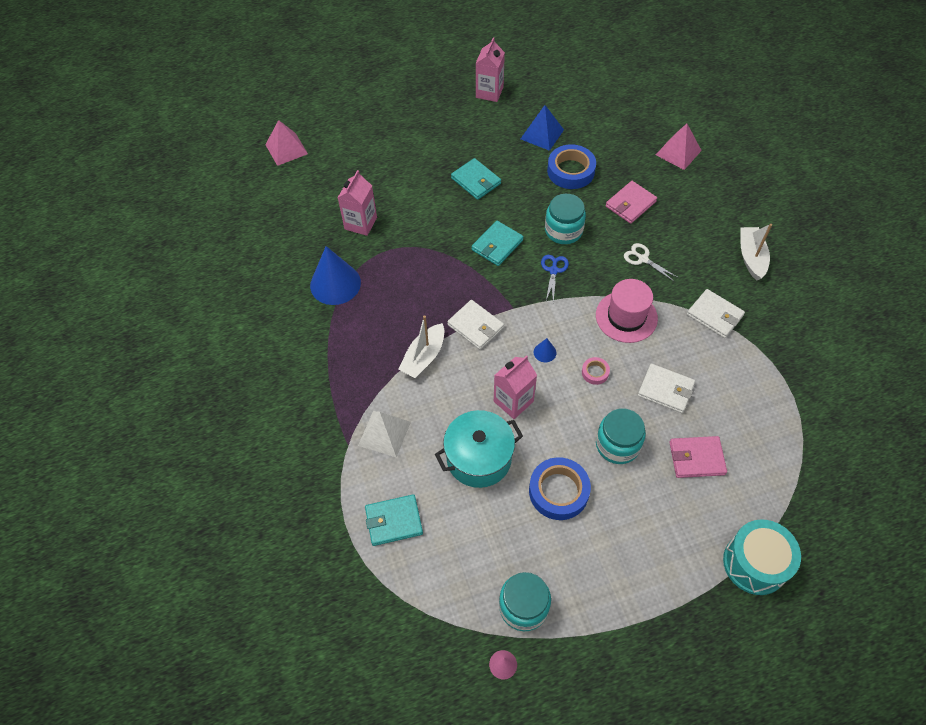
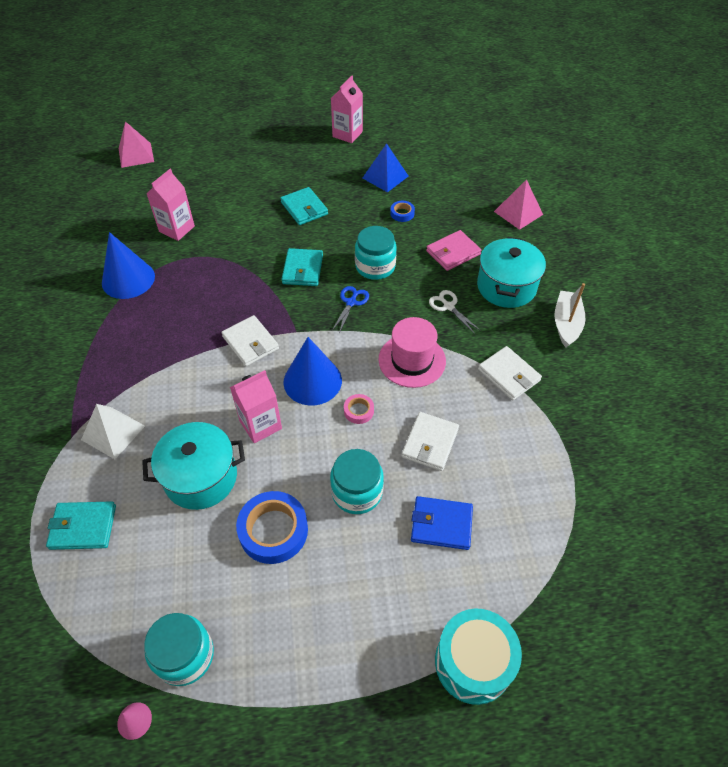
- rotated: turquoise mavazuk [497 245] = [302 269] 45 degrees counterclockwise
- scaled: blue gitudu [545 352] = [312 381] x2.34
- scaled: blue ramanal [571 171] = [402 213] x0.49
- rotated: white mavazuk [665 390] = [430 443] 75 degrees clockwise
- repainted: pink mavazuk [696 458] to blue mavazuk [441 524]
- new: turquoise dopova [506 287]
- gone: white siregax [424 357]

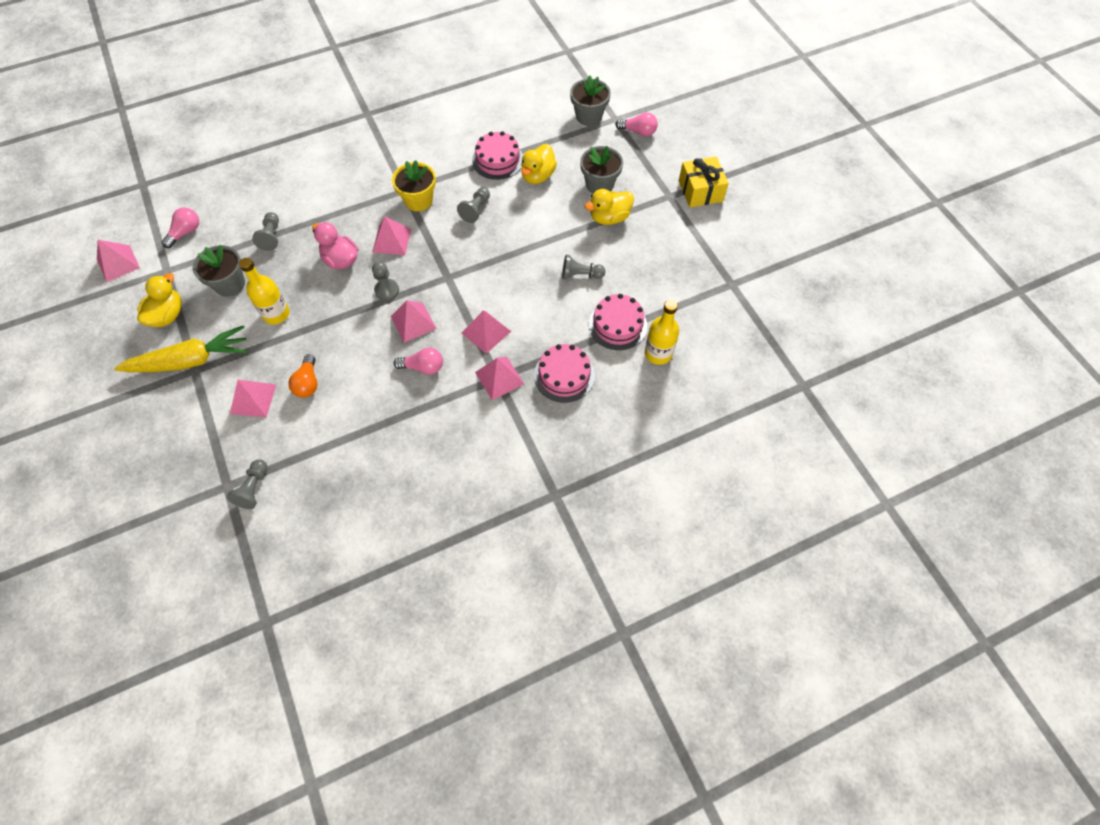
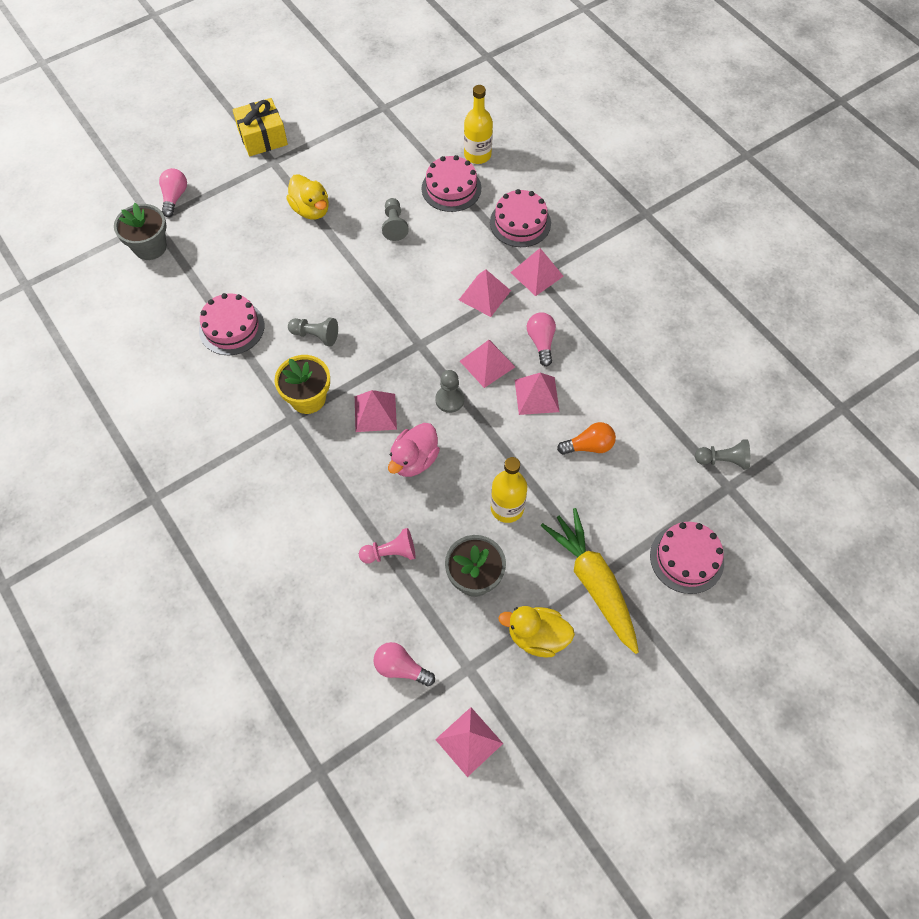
- repainted: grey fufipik [271 236] to pink fufipik [390 553]
- shifted: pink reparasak [253 399] to [536 395]
- new: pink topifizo [686 558]
- gone: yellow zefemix [538 176]
- gone: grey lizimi [599 184]

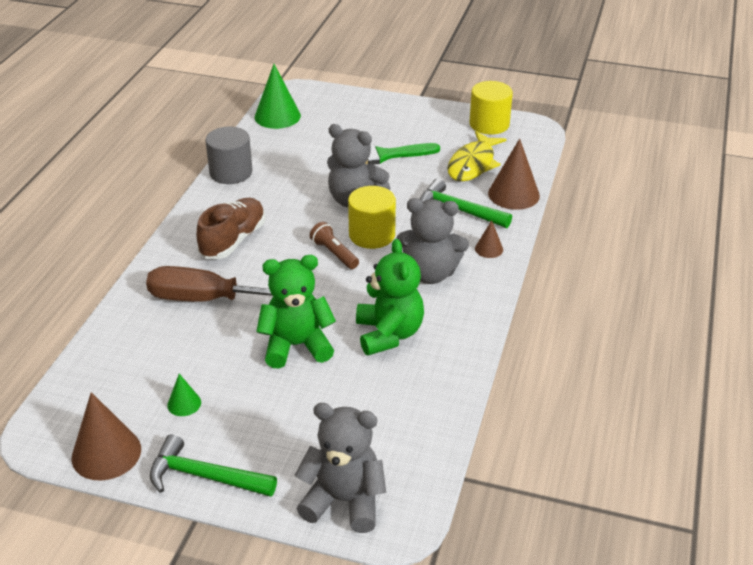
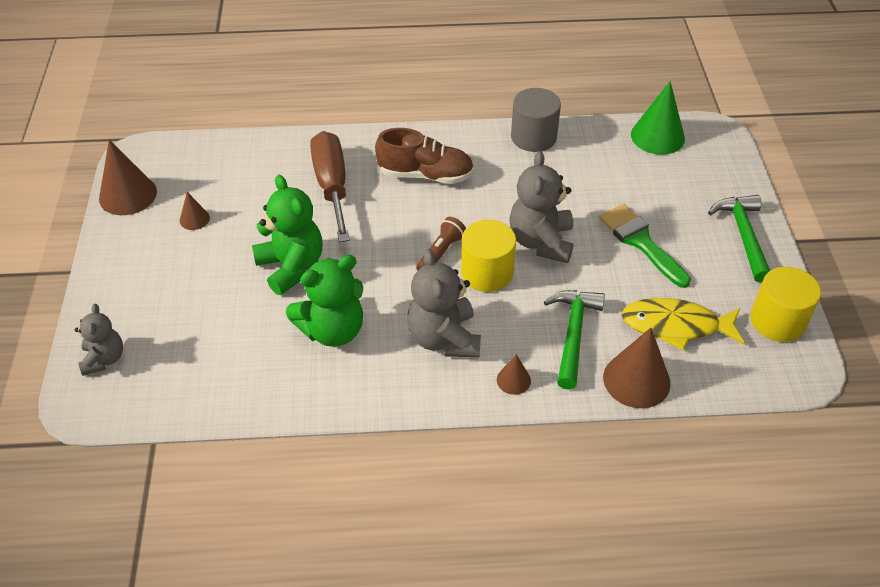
- scaled: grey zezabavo [344 501] = [104 359] x0.61
- repainted: green gitudu [184 403] to brown gitudu [194 219]
- shifted: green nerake [205 476] to [743 236]

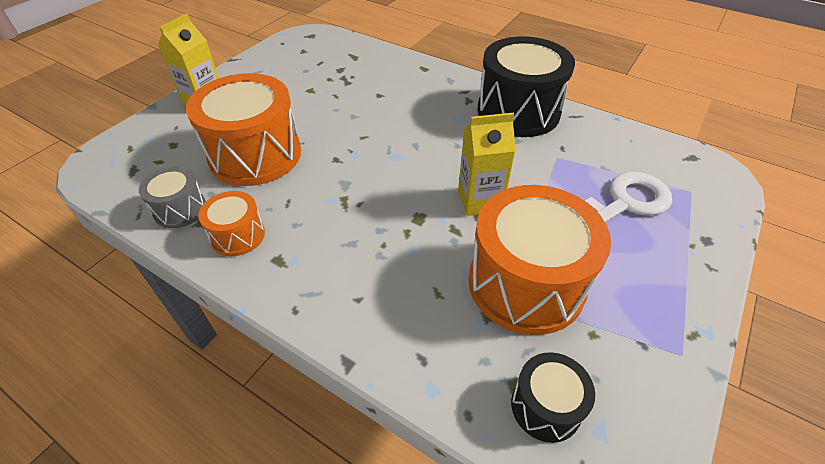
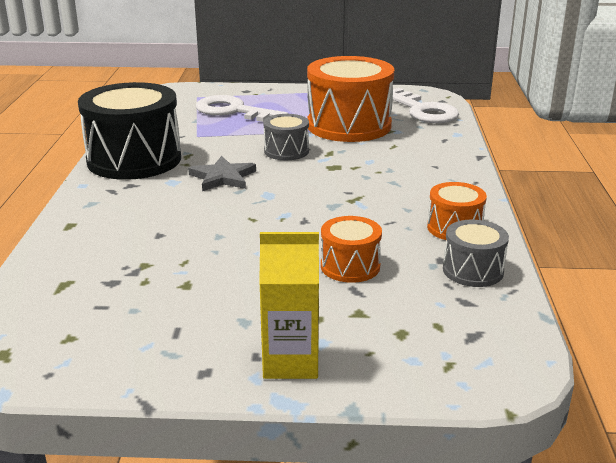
- new: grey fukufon [223 177]
- swapped: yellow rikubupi [480 200] to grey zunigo [286 151]
- scaled: orange zunigo [255 155] = [350 266] x0.50
- swapped: black zunigo [545 406] to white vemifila [423 111]

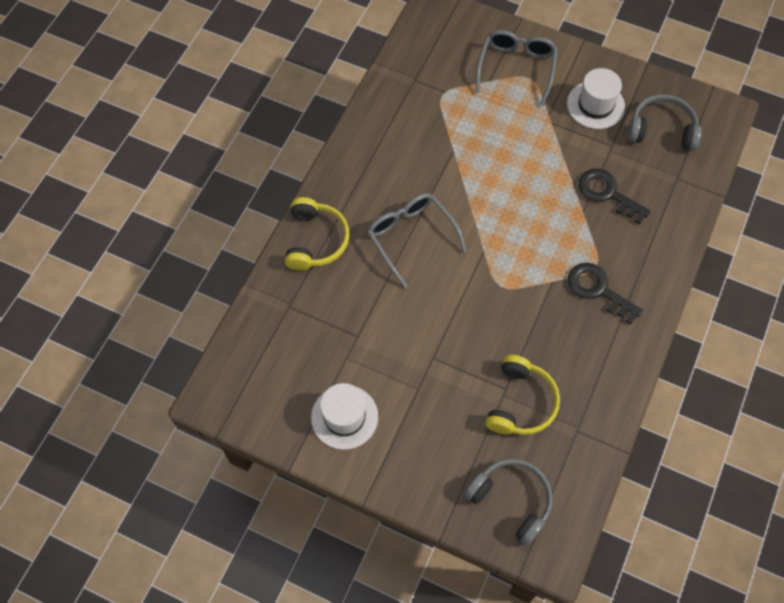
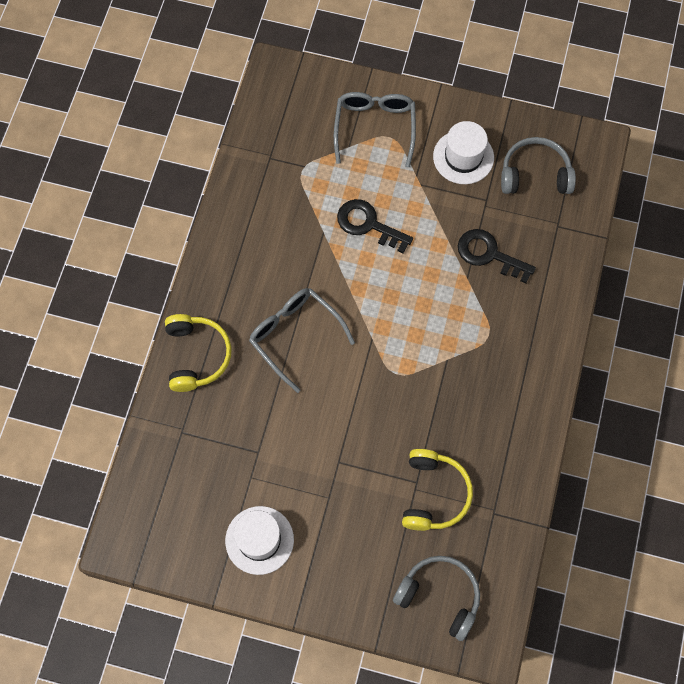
- shifted: black vemifila [598 290] to [368 224]

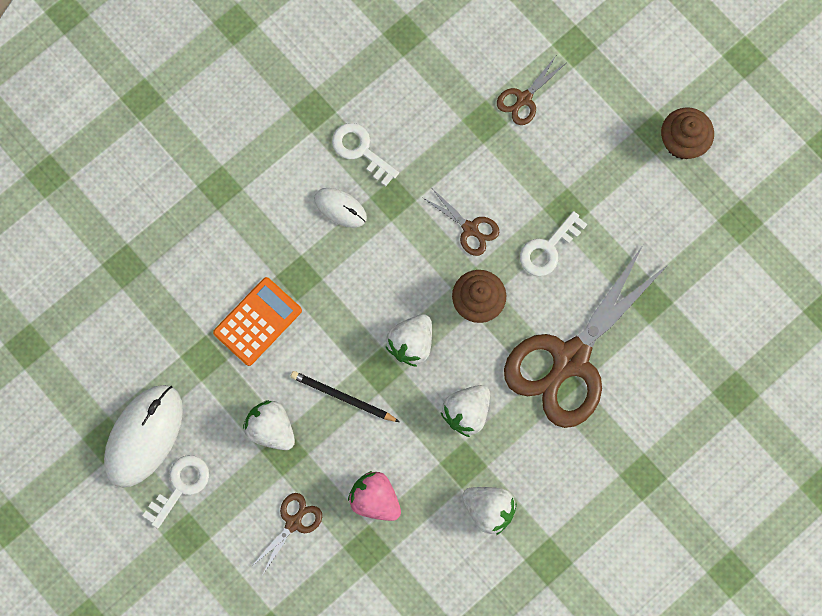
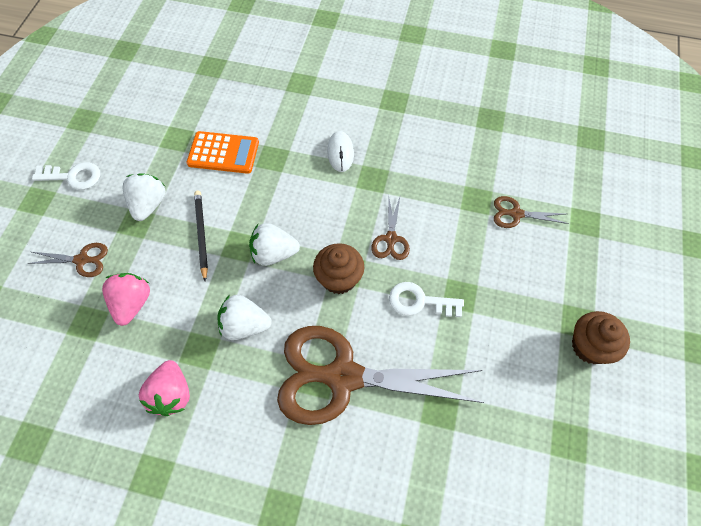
- repainted: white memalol [489 509] to pink memalol [171 394]
- gone: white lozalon [144 436]
- gone: white vemifila [360 150]

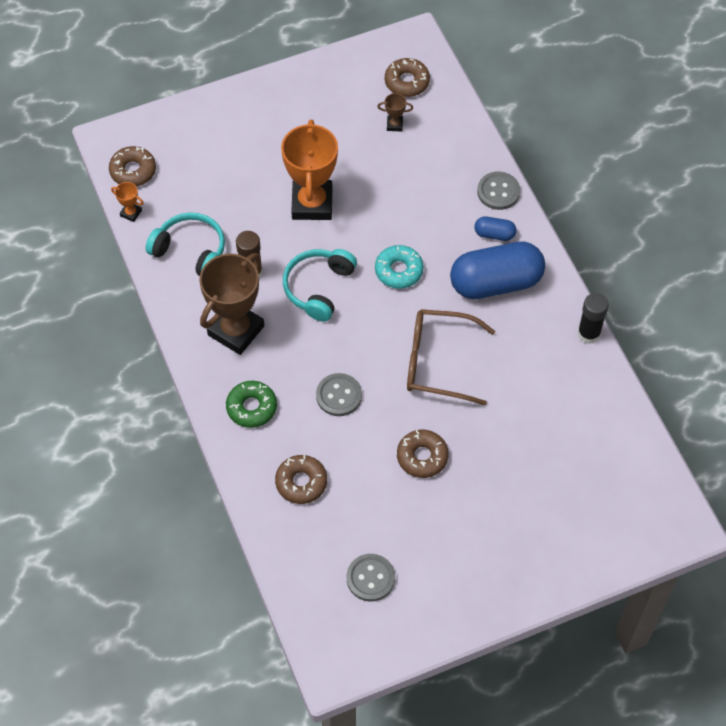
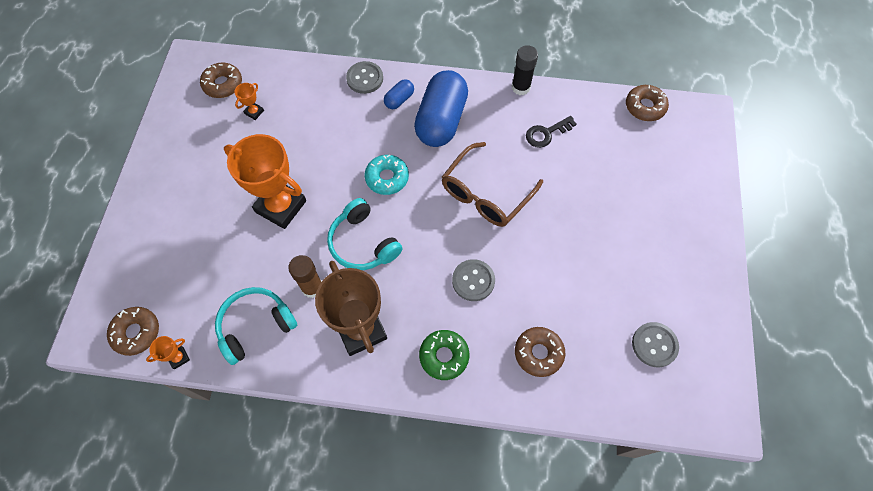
- repainted: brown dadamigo [394 125] to orange dadamigo [254 112]
- new: black vemifila [546 133]
- shifted: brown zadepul [422 457] to [645 107]

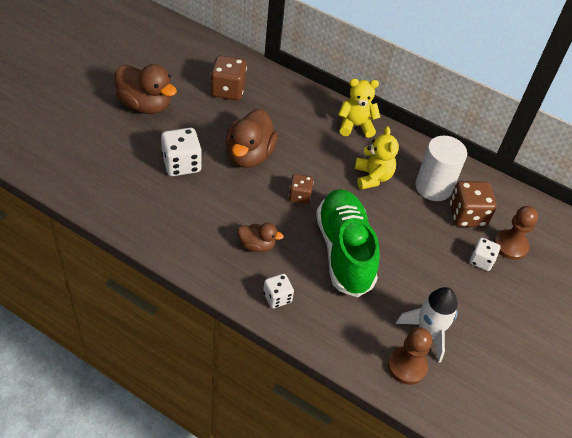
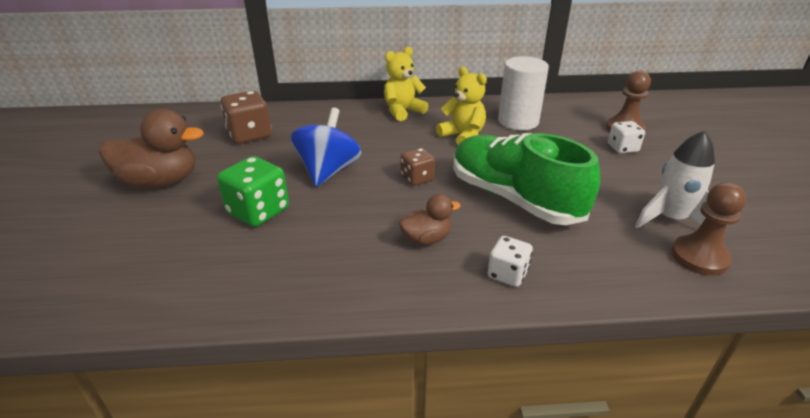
- repainted: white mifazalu [181 164] to green mifazalu [258 211]
- swapped: brown zefemix [249 155] to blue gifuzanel [328 171]
- gone: brown mifazalu [467 215]

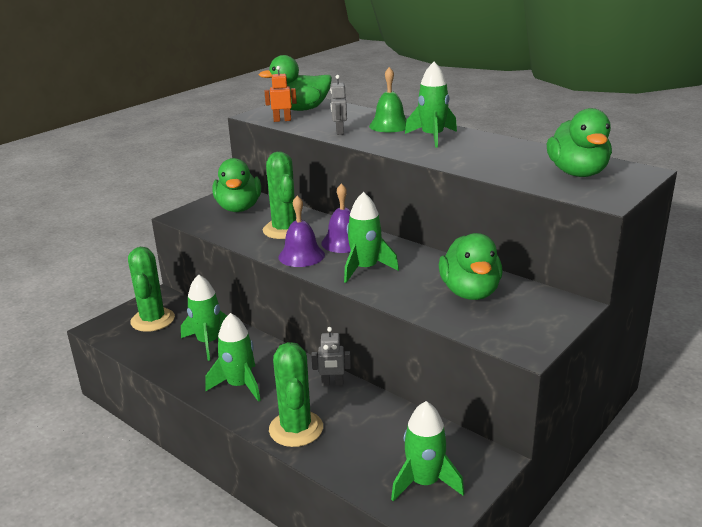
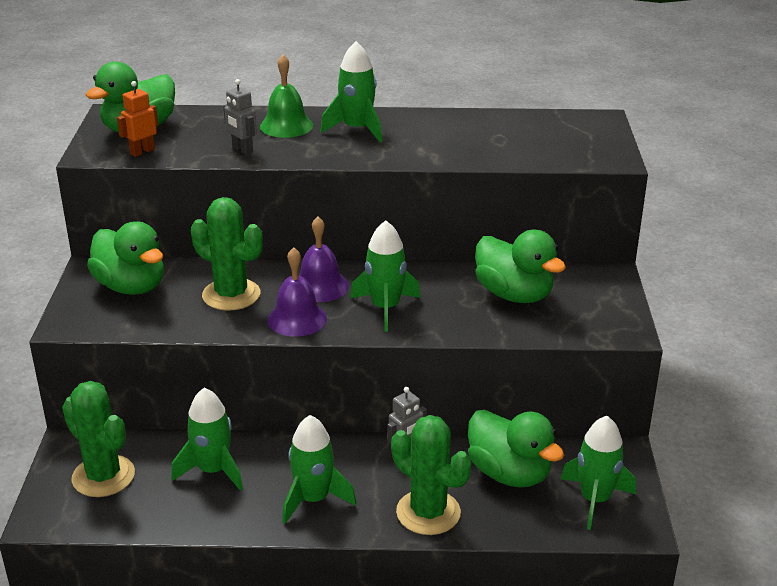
- shifted: green zefemix [577 173] to [509 473]

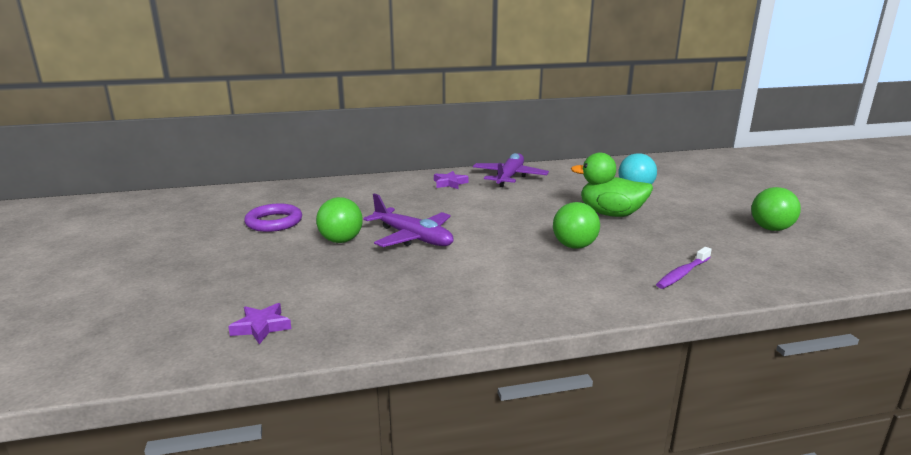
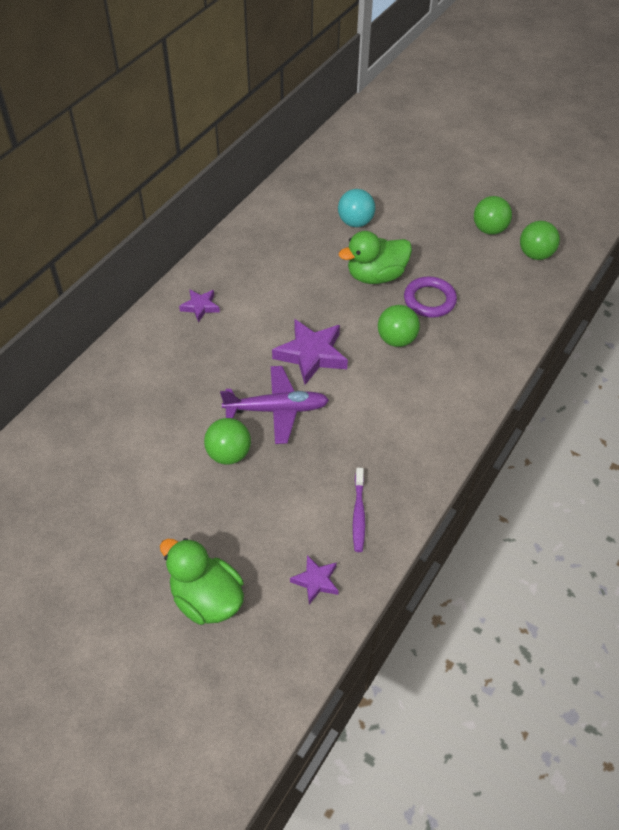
- new: green zefemix [206 598]
- new: purple fukufon [311 354]
- shifted: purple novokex [682 273] to [358 514]
- shifted: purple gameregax [274 222] to [429 300]
- new: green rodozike [535 254]
- gone: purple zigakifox [509 177]

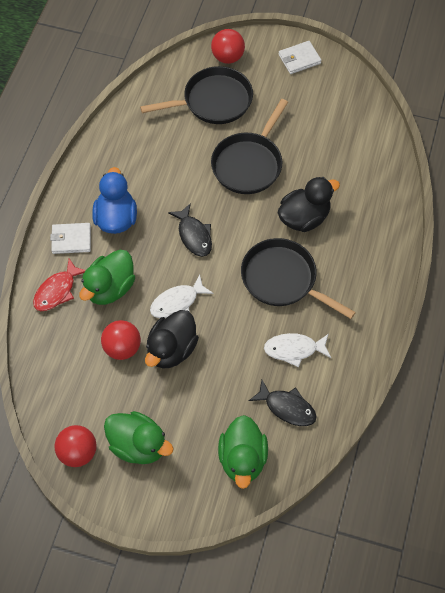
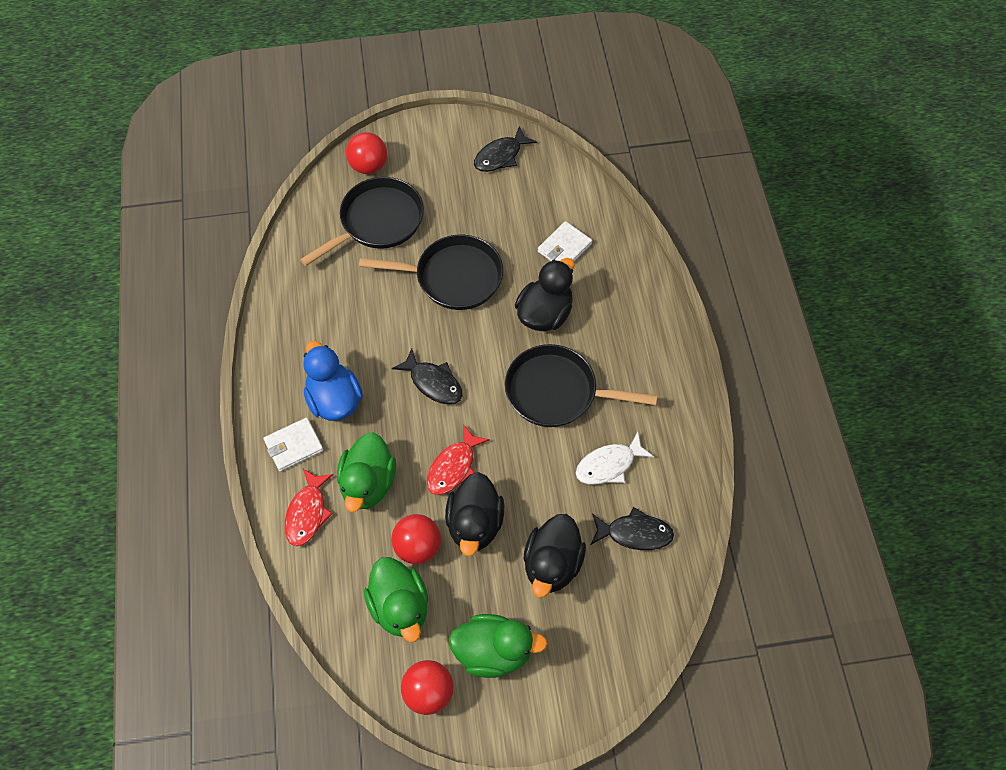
- rotated: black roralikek [249 164] = [453 277] 90 degrees counterclockwise
- shifted: green zefemix [242 459] to [400 607]
- repainted: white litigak [177 302] to red litigak [453 467]
- new: black litigak [500 156]
- new: black zefemix [552 564]
- shifted: white mavazuk [299 59] to [564 247]

